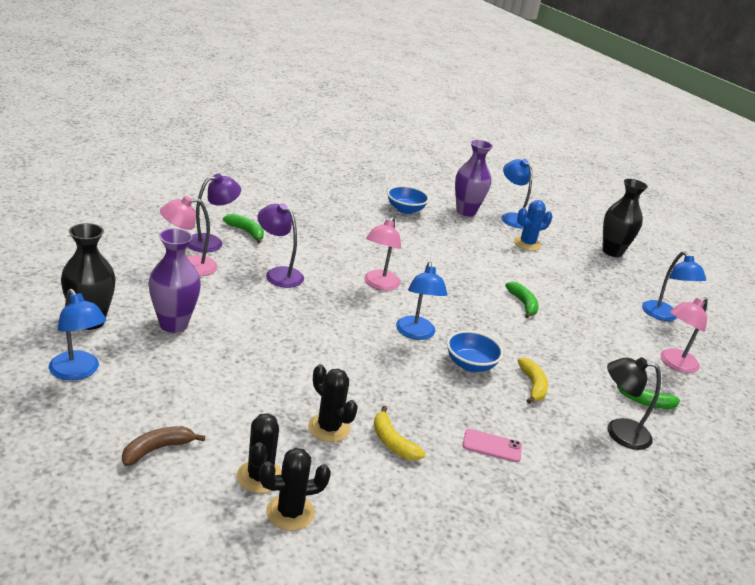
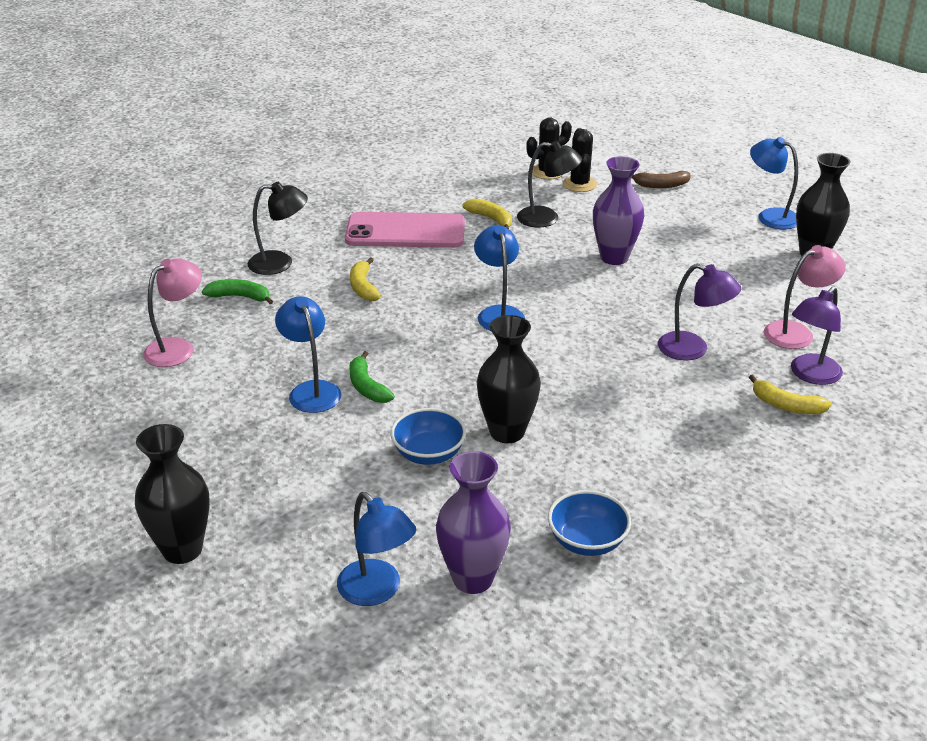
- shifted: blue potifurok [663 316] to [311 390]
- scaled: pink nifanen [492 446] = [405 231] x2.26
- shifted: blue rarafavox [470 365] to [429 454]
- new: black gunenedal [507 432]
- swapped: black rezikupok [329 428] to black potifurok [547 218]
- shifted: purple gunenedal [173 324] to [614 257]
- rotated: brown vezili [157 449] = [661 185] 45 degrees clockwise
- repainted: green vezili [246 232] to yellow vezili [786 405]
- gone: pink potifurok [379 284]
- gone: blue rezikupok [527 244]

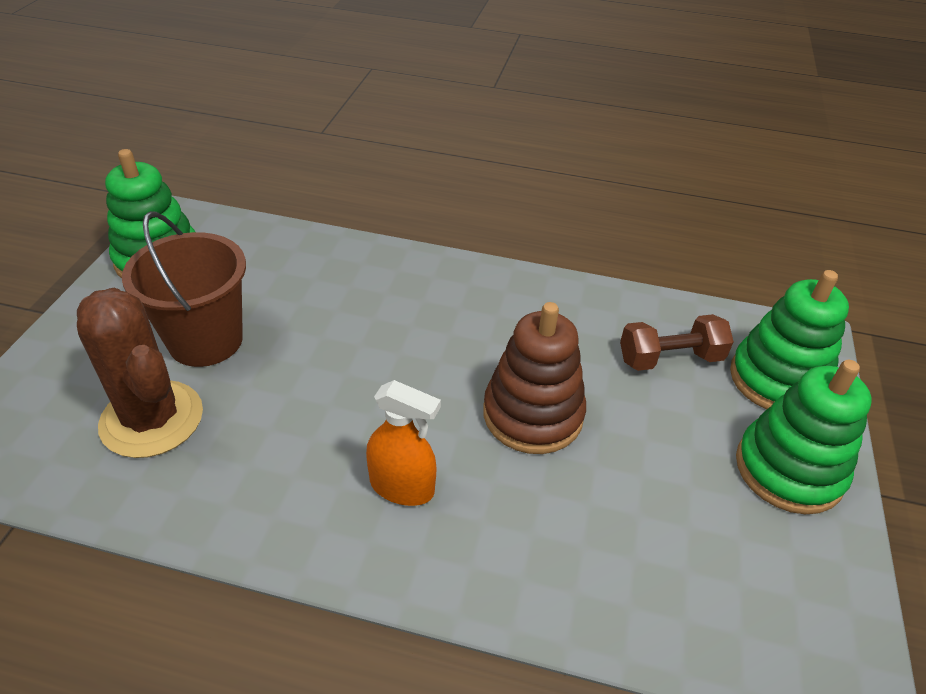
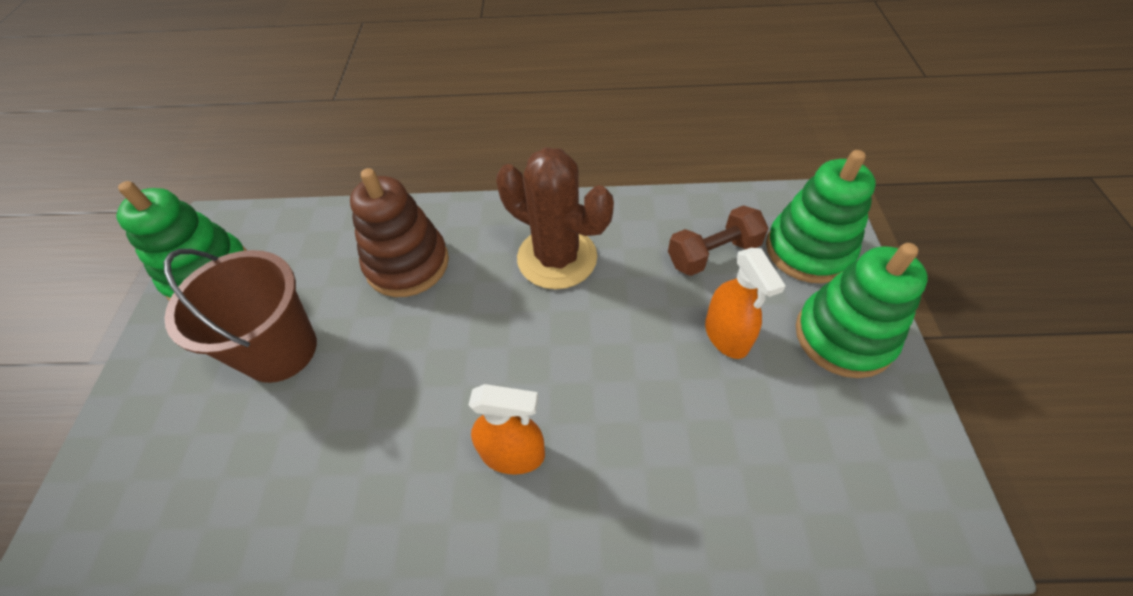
- shifted: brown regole [532 414] to [407 264]
- shifted: brown rezikupok [152 419] to [557 258]
- new: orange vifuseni [726 336]

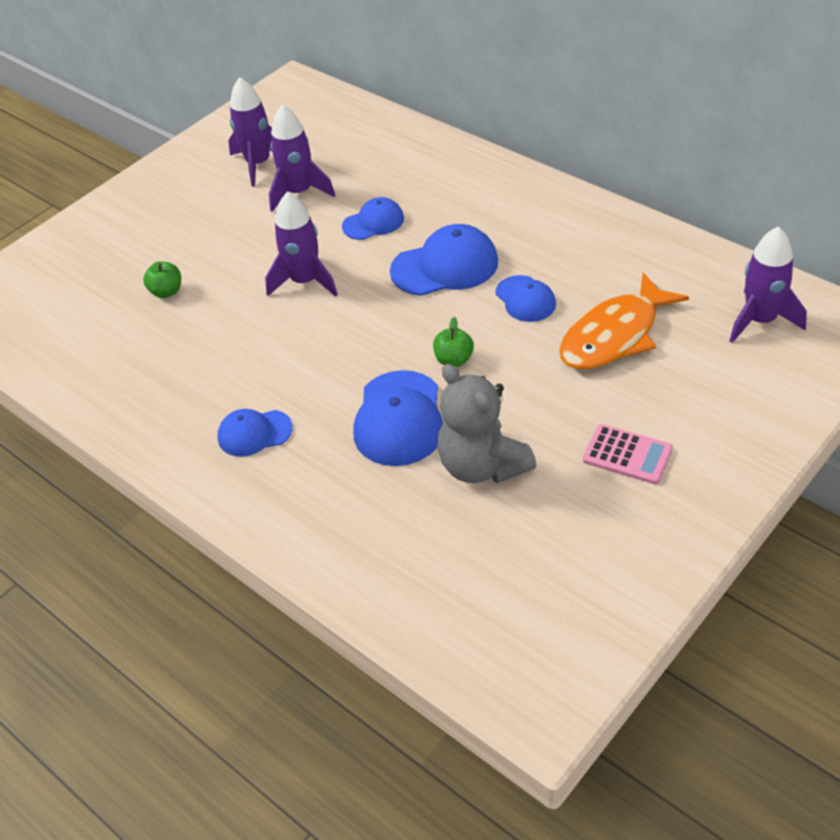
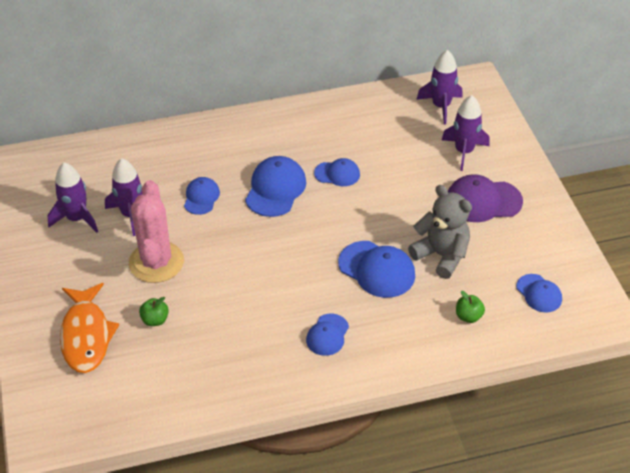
- shifted: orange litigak [614 335] to [86 335]
- new: pink rezikupok [156 262]
- rotated: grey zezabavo [482 466] = [441 255] 135 degrees counterclockwise
- shifted: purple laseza [305 281] to [464 151]
- swapped: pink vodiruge [627 454] to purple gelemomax [483 201]
- shifted: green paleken [454 360] to [468 316]
- new: blue gelemomax [539 293]

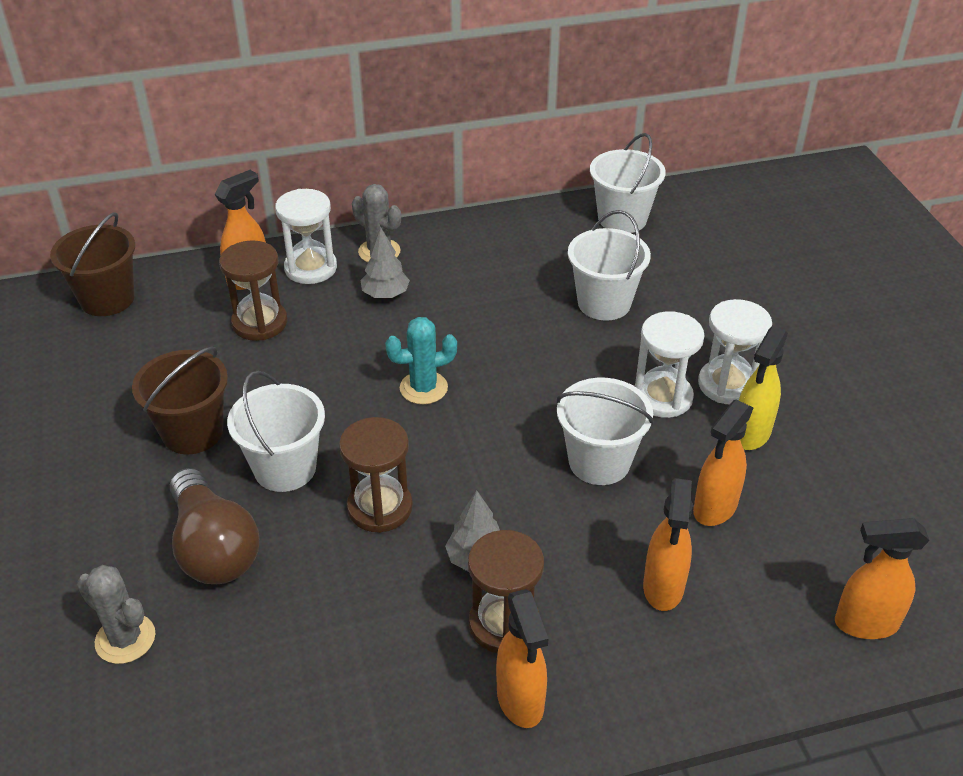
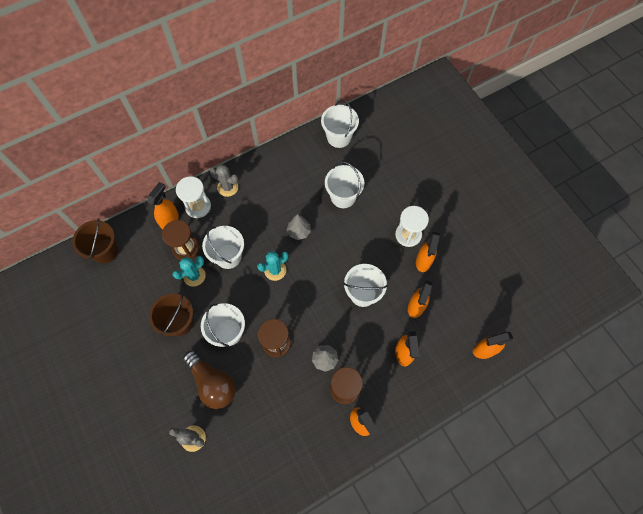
- new: turquoise rezikupok [194 276]
- new: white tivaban [228 256]
- shifted: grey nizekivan [385 294] to [299 231]
- repainted: yellow vifuseni [751 434] to orange vifuseni [423 261]
- gone: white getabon [662 397]

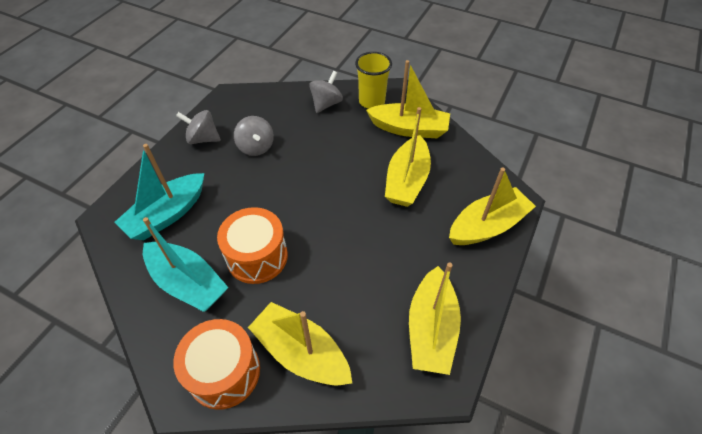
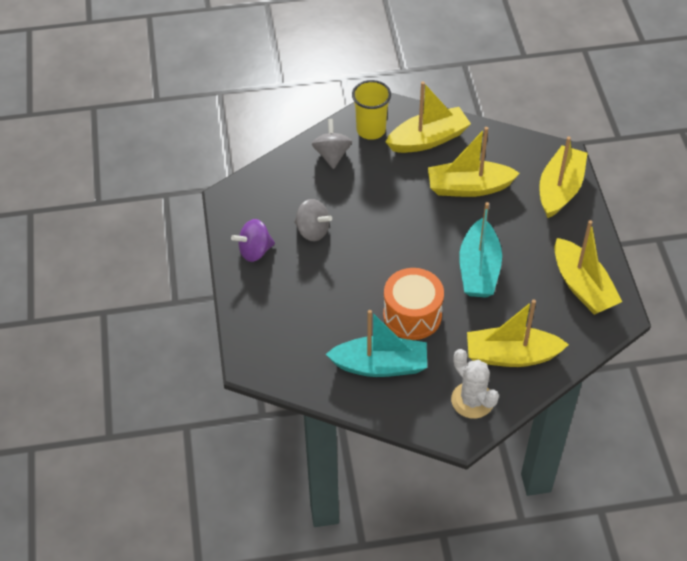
- repainted: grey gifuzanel [203 139] to purple gifuzanel [255 251]
- rotated: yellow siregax [407 180] = [468 187] 105 degrees clockwise
- swapped: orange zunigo [224 372] to white rezikupok [472 400]
- shifted: turquoise siregax [167 214] to [479 269]

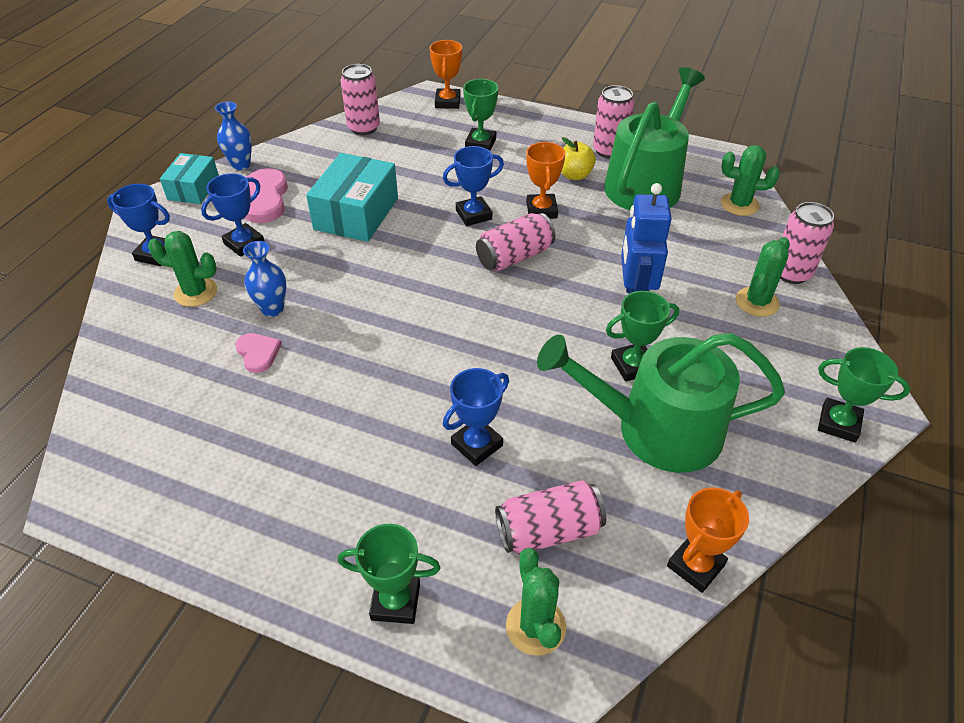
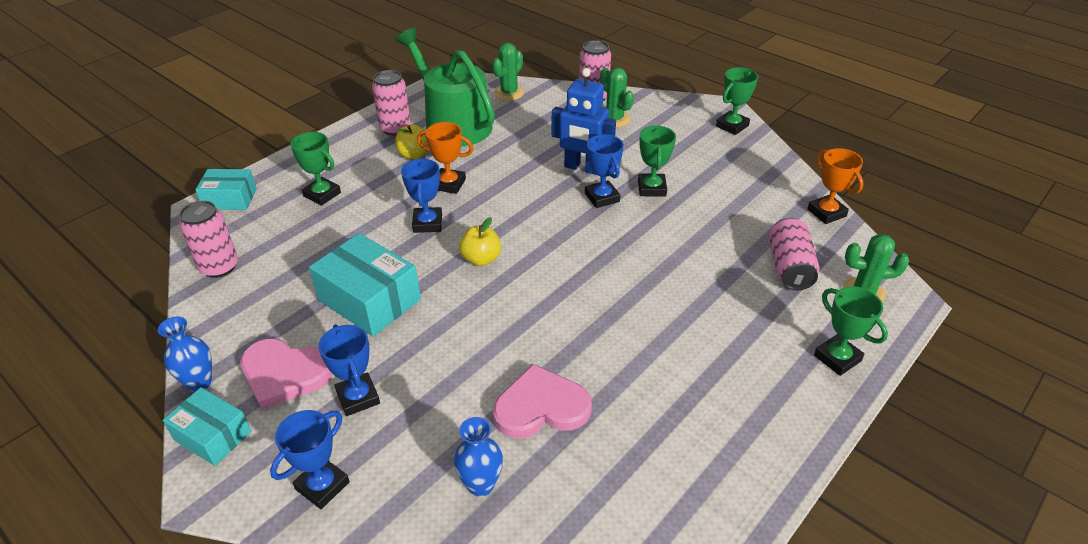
- swapped: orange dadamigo [447 102] to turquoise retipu [230 199]
- shifted: blue gunenedal [272 309] to [481 485]
- new: yellow paleken [481 259]
- scaled: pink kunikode [258 353] = [541 407] x1.82
- shifted: blue dadamigo [477 445] to [602 197]
- rotated: green dadamigo [395 601] = [837 358] 60 degrees counterclockwise
- gone: green rezikupok [196 292]
- gone: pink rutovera [514 257]
- gone: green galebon [656 429]

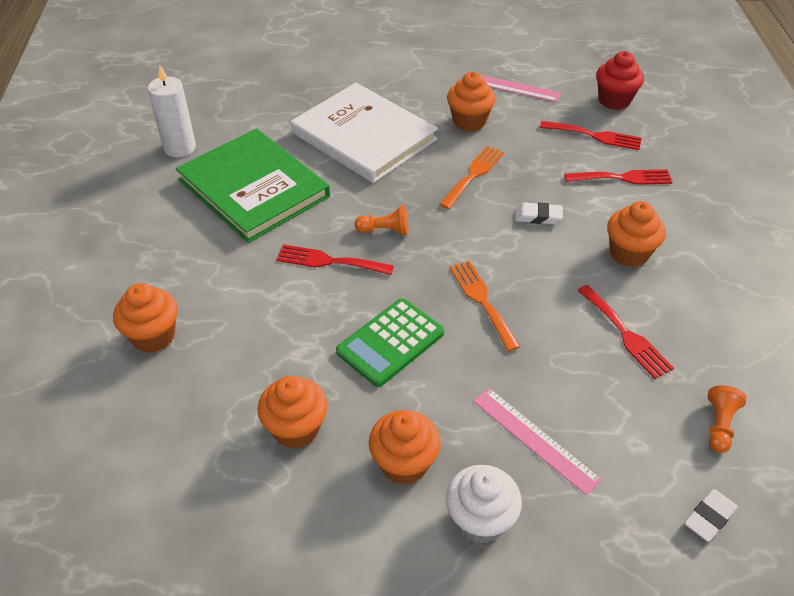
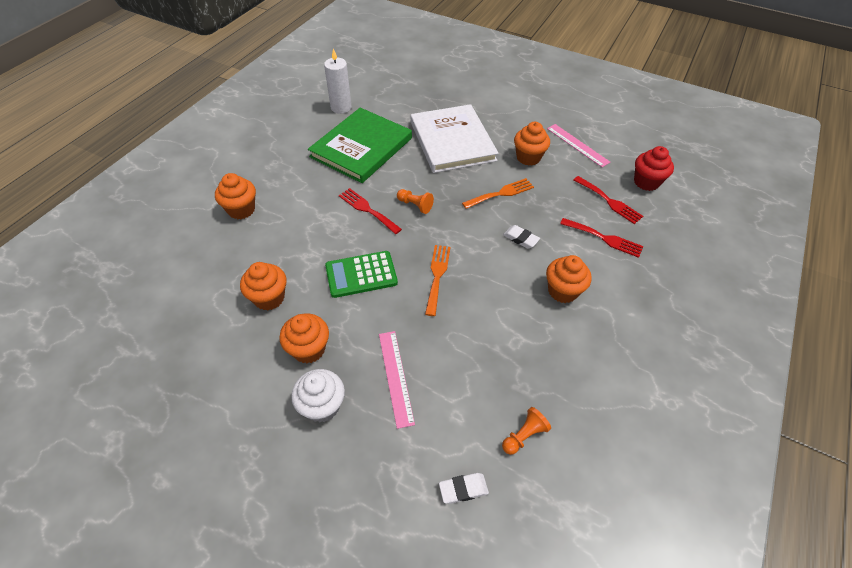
- rotated: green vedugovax [254 188] = [361 147] 45 degrees clockwise
- gone: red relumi [626 334]

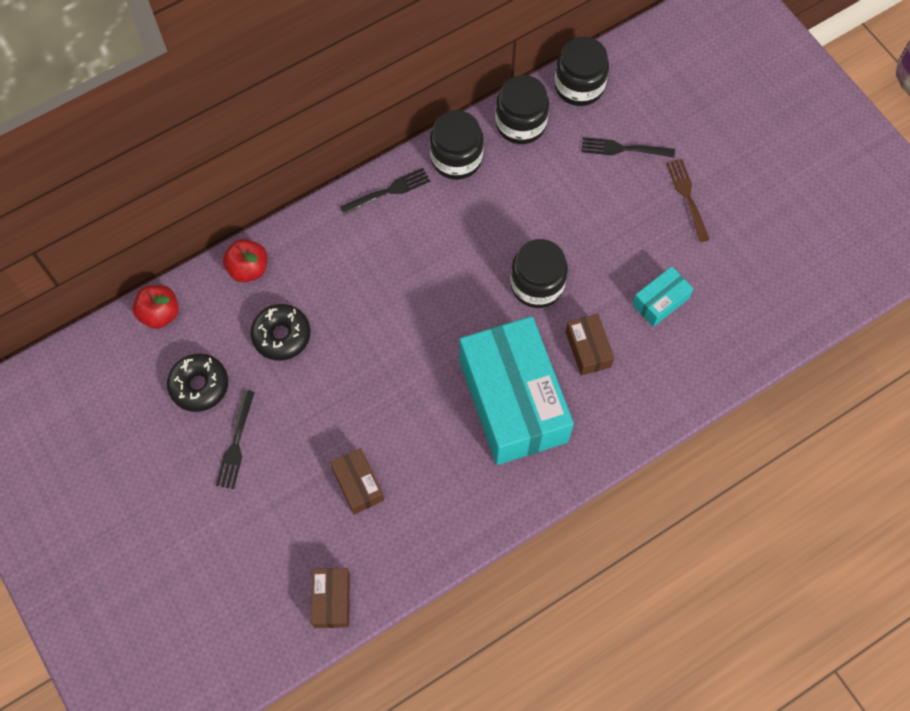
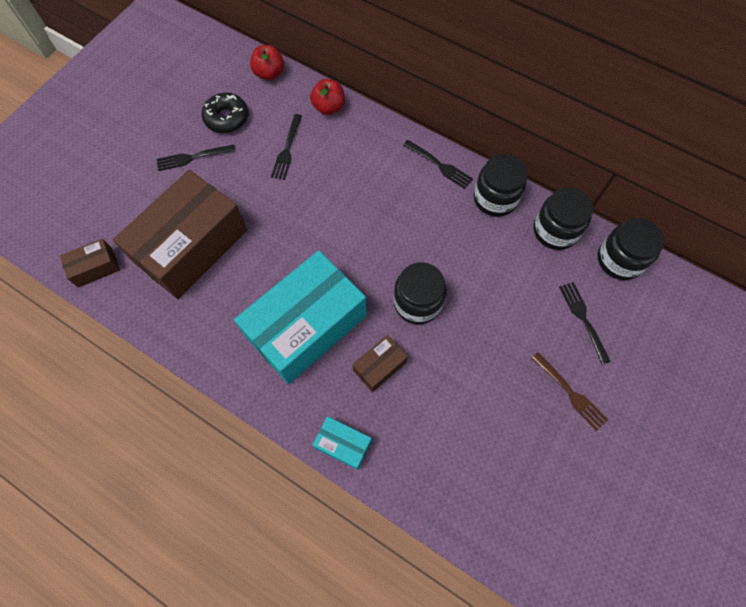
- scaled: brown retipu [358 484] = [191 246] x2.31
- swapped: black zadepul [281 335] to black relumi [287 149]
- shifted: turquoise retipu [660 301] to [343 444]
- rotated: brown relumi [687 197] = [569 392] 90 degrees clockwise

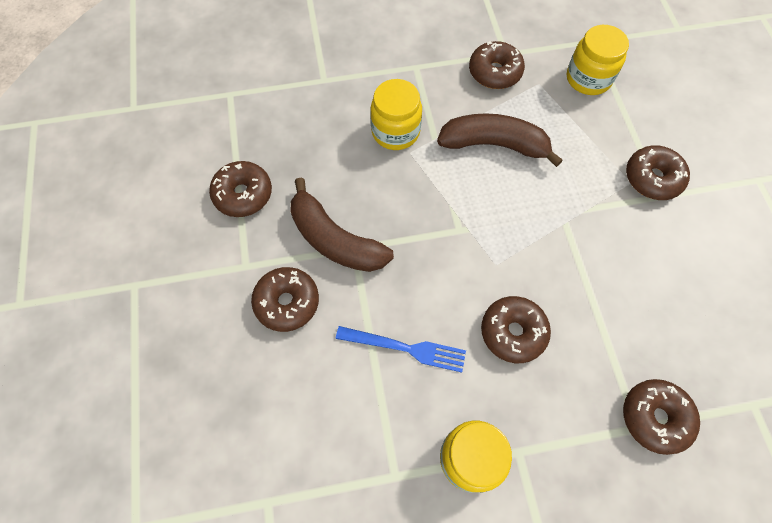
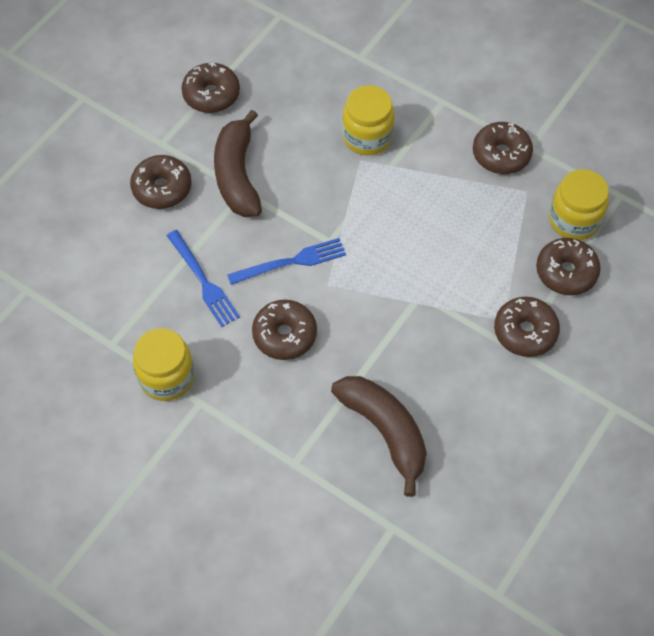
- new: blue relumi [291 262]
- shifted: brown vezili [494 144] to [385 431]
- shifted: brown zadepul [655 417] to [566 272]

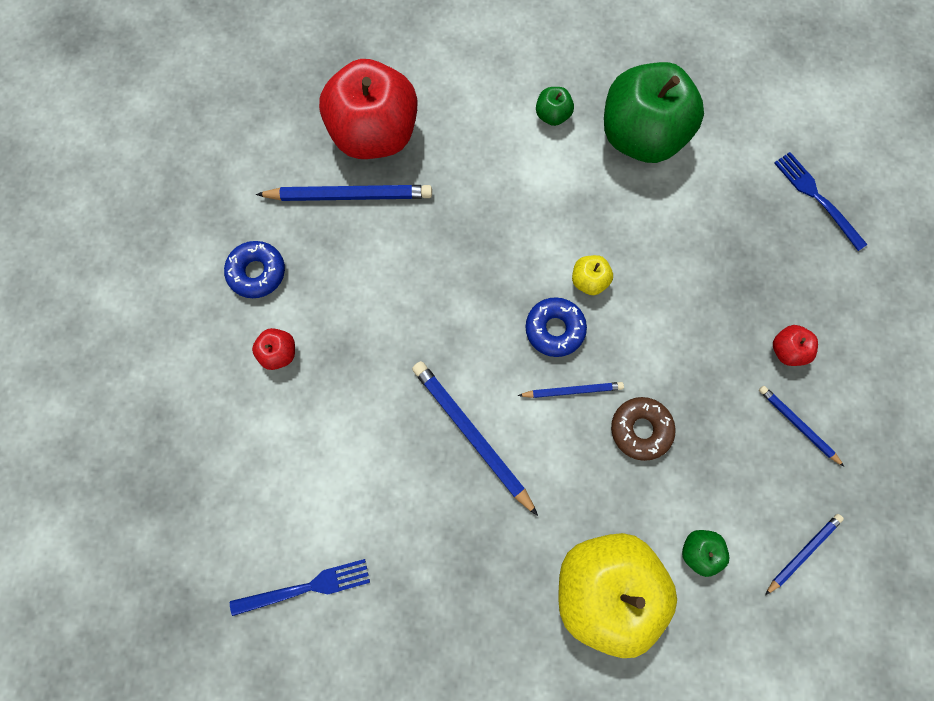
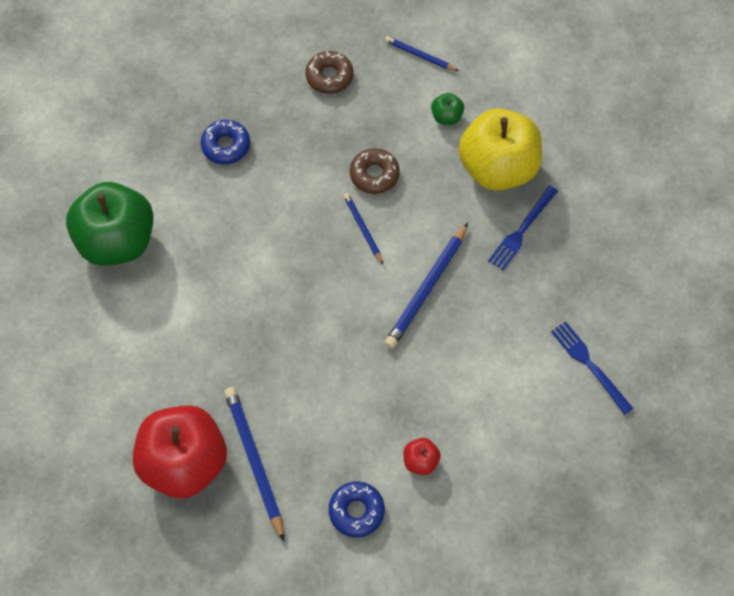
- shifted: blue zadepul [554 329] to [226 146]
- swapped: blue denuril [797 425] to brown zadepul [329 76]
- shifted: blue relumi [817 198] to [522 230]
- gone: green paleken [552 115]
- gone: yellow paleken [588 281]
- gone: red paleken [786 350]

